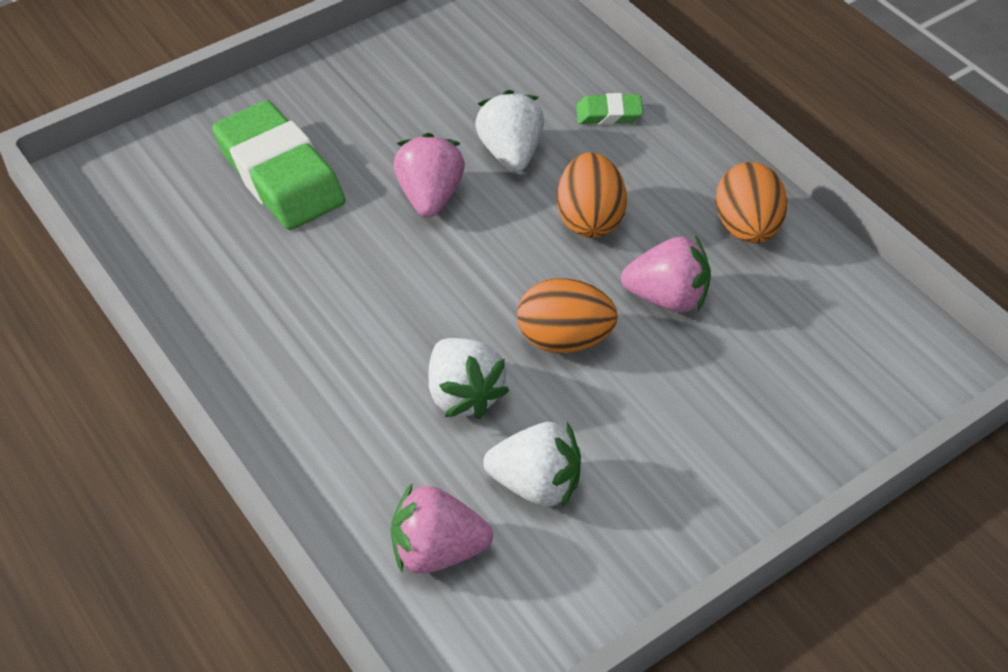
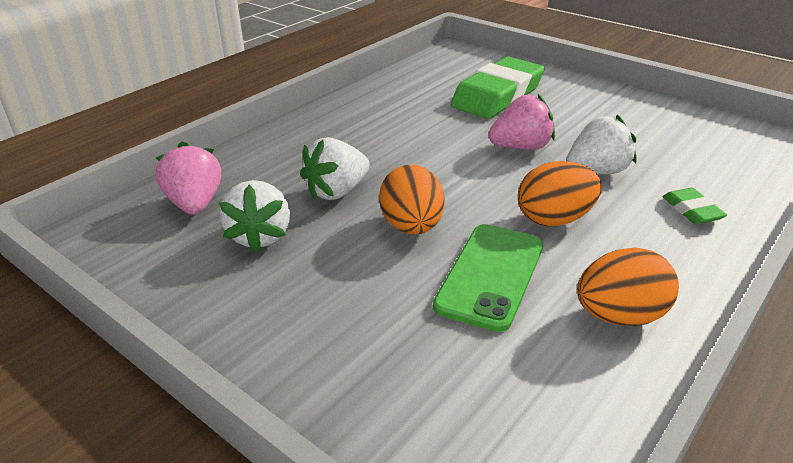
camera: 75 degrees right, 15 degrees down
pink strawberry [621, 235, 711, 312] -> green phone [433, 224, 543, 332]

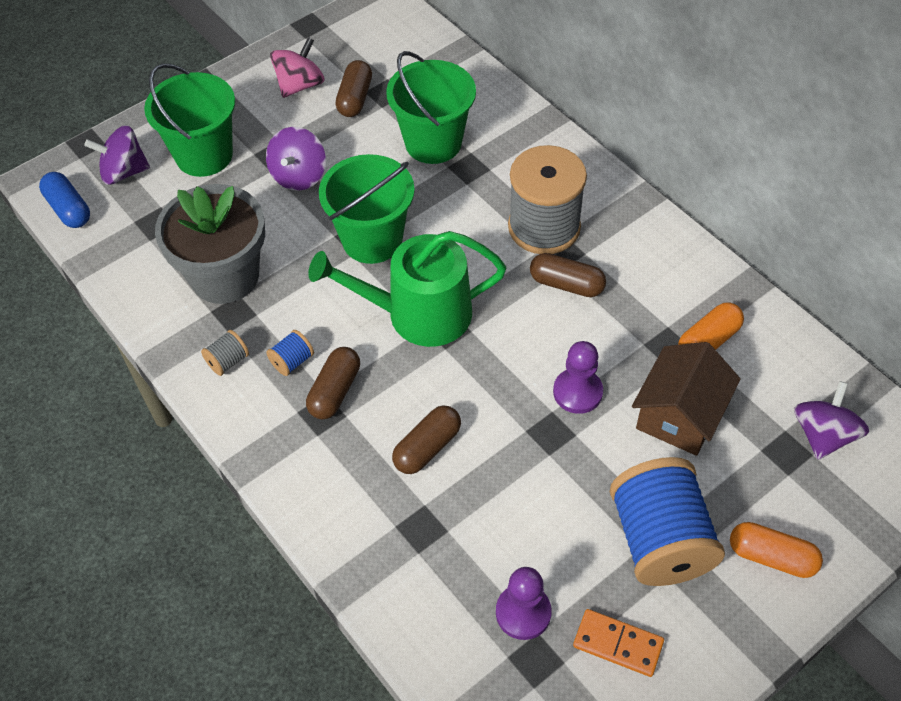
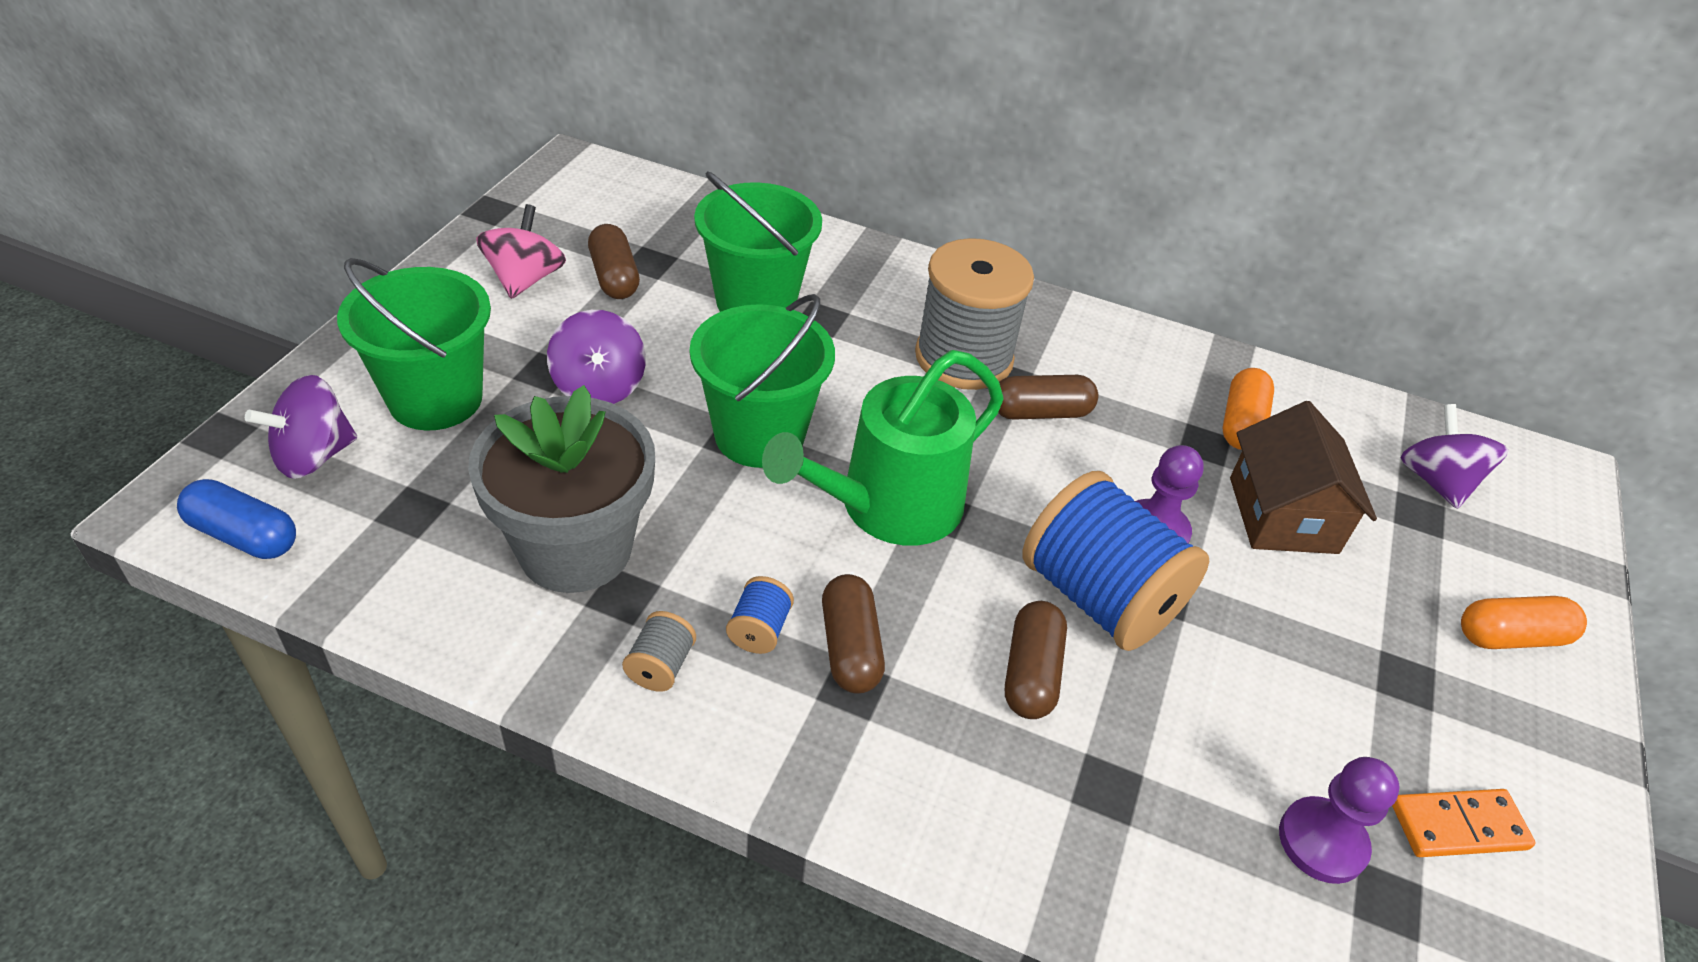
camera: 35 degrees left, 10 degrees down
royal blue bobbin [610, 457, 725, 586] -> royal blue bobbin [1022, 471, 1210, 651], relocated

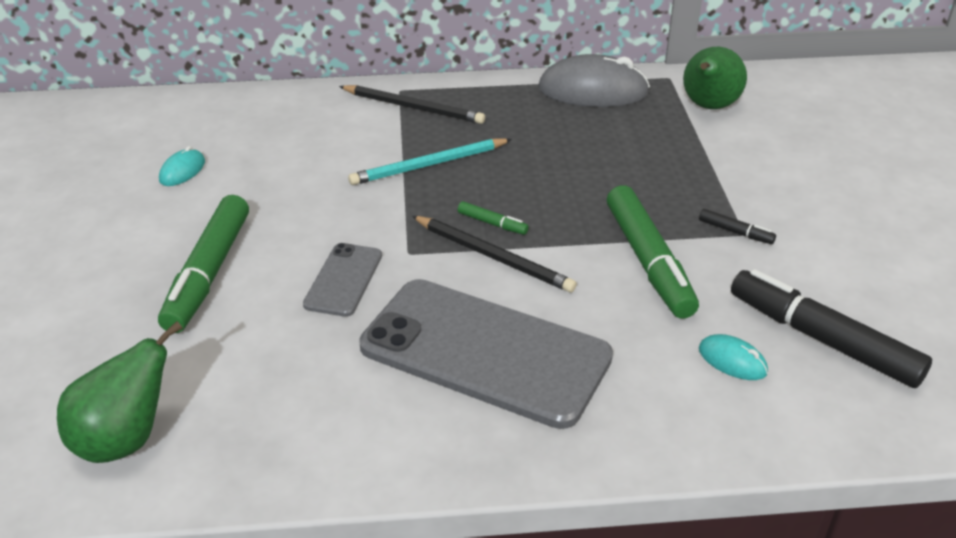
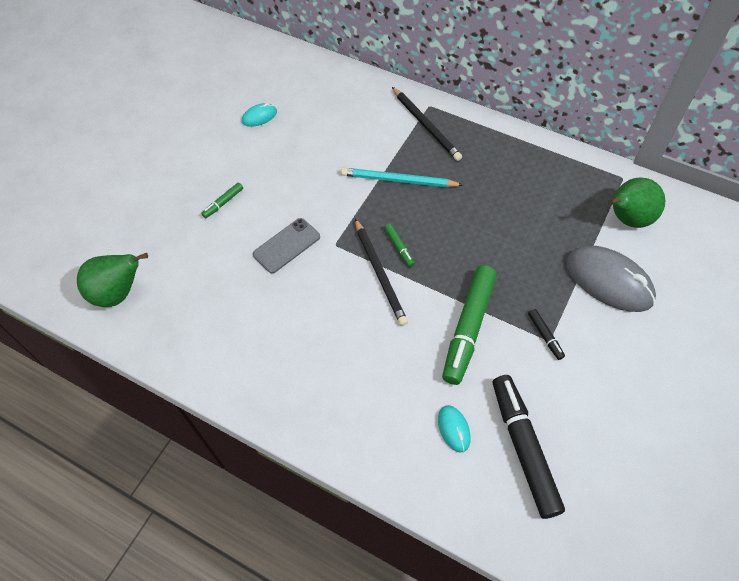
camera: 35 degrees right, 20 degrees up
gray phone [359, 279, 613, 429] -> none
gray PC mouse [538, 54, 650, 107] -> gray PC mouse [566, 246, 656, 312], relocated
green felt pen [158, 195, 249, 333] -> green felt pen [201, 183, 243, 218], x0.43

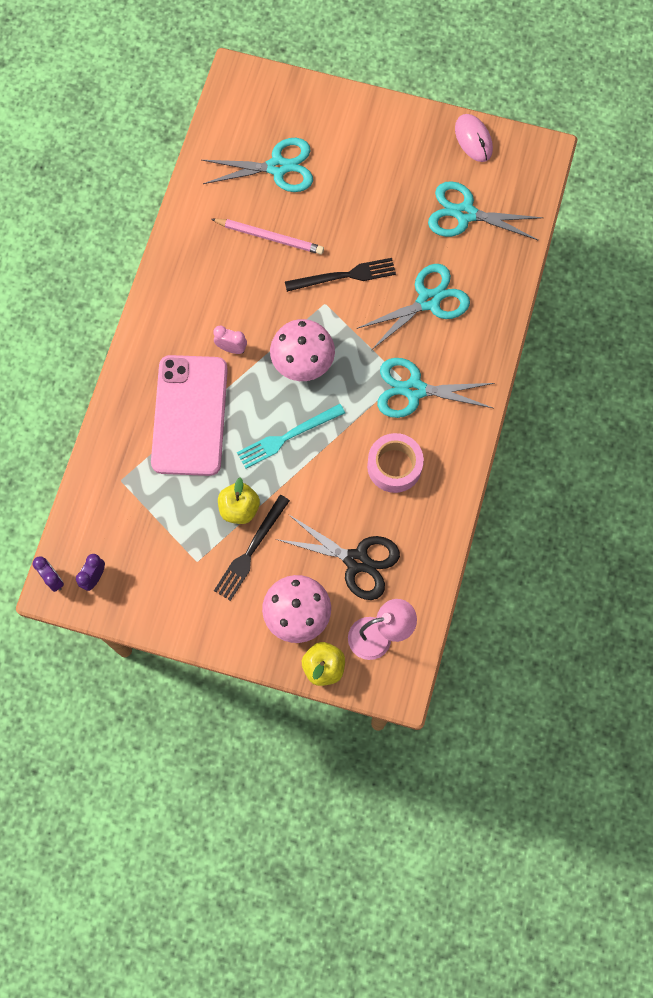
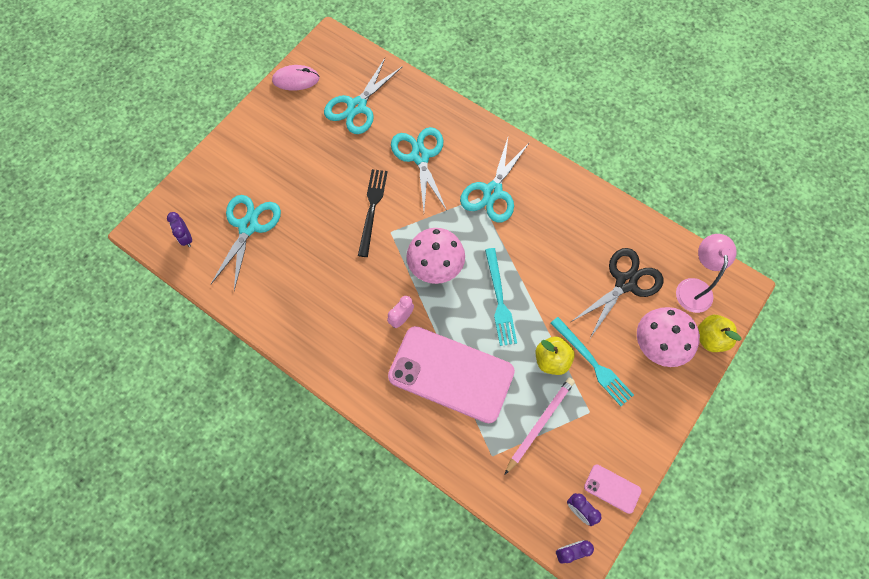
camera: 70 degrees left, 5 degrees down
pink roll of tape [367, 433, 424, 493] -> none
none -> purple alarm clock [167, 212, 192, 247]
none -> pink phone [584, 464, 642, 514]
pink pencil [211, 218, 324, 255] -> pink pencil [504, 377, 575, 475], relocated
jet-black table fork [214, 495, 290, 601] -> aqua table fork [551, 317, 634, 406]

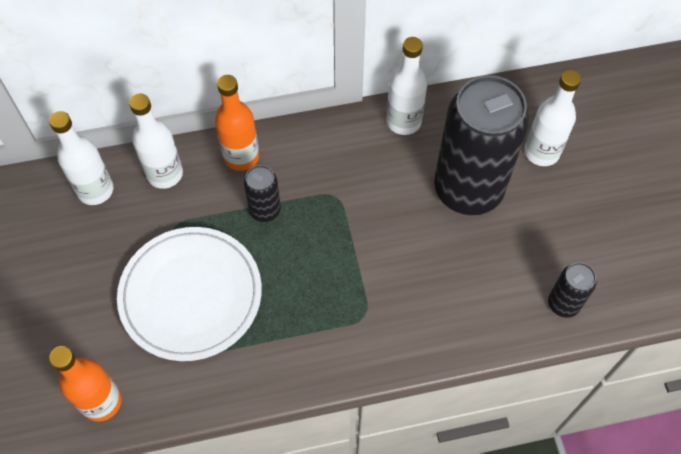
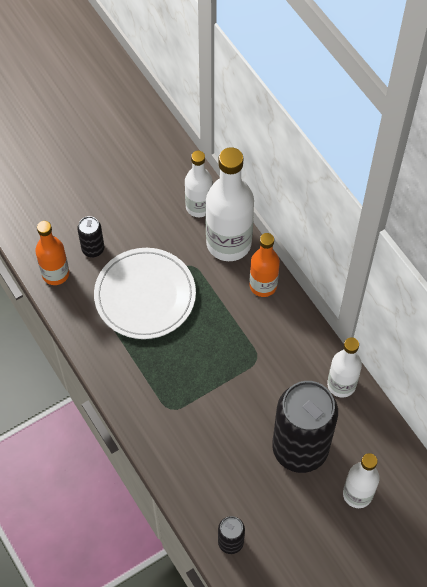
camera: 70 degrees right, 0 degrees up
jet-black can [244, 165, 281, 222] -> jet-black can [77, 216, 104, 257], relocated
snow-white bottle [129, 94, 183, 189] -> snow-white bottle [206, 147, 254, 261], x1.66

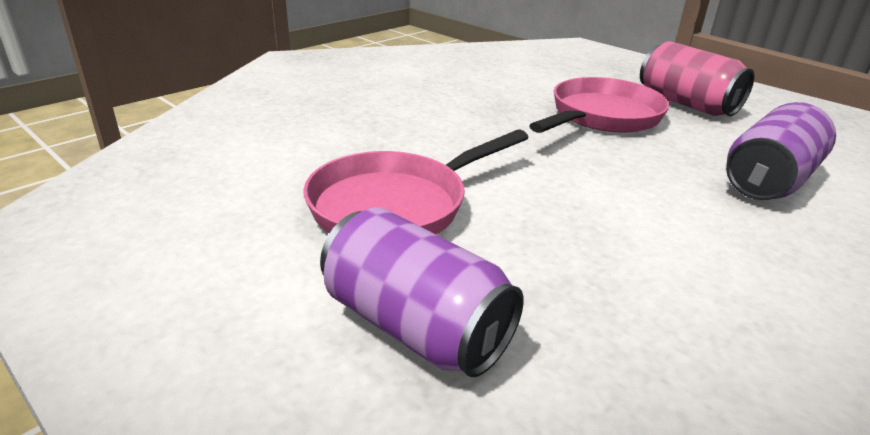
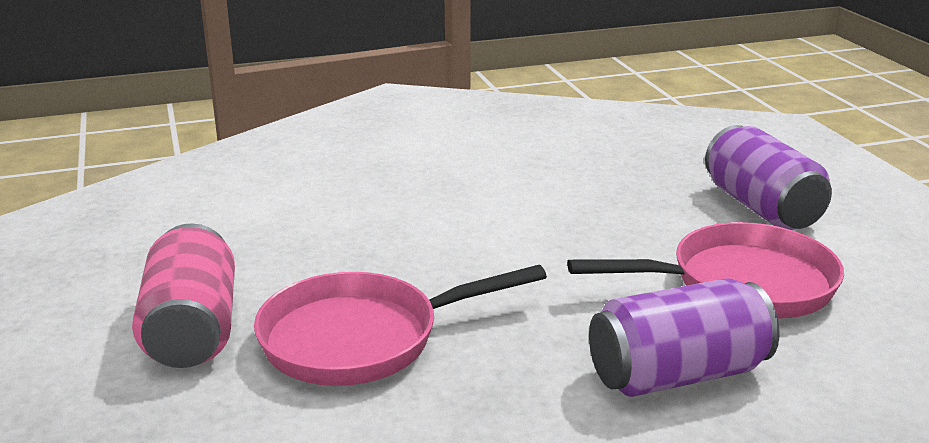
camera: 150 degrees left, 5 degrees down
purple can [726, 102, 836, 200] -> purple can [589, 278, 779, 397], relocated

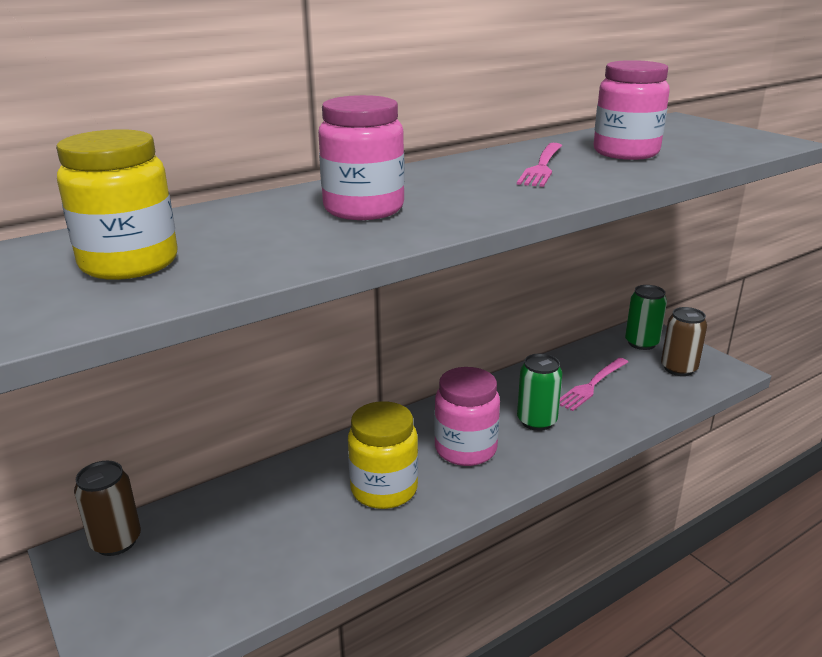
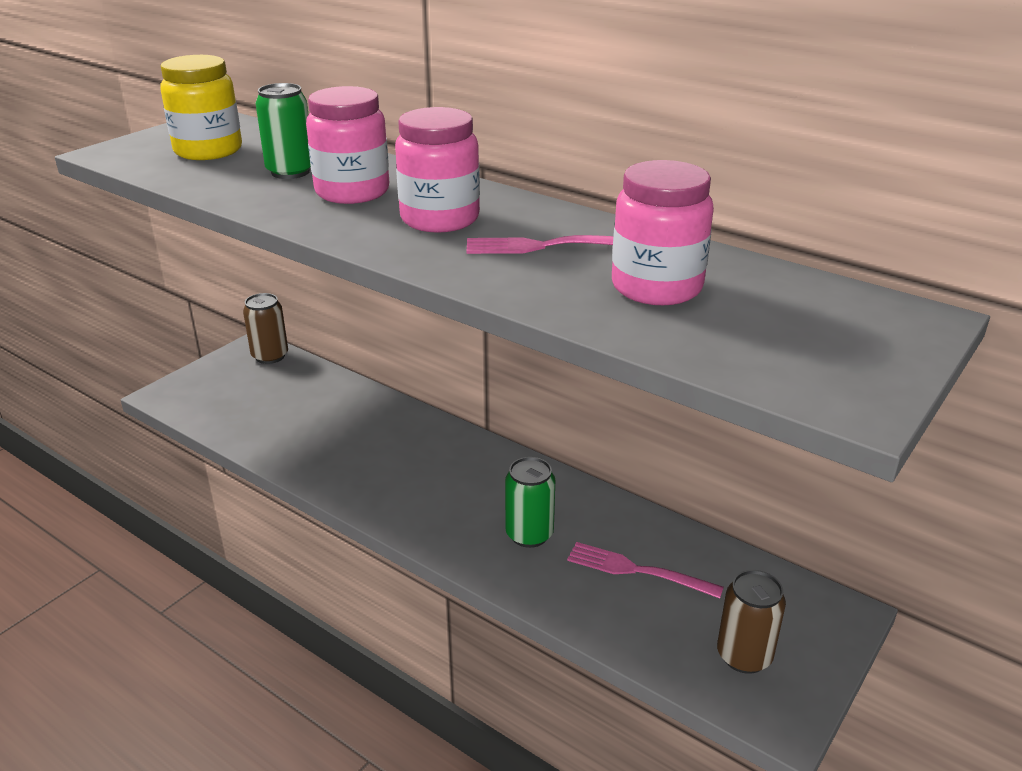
camera: 70 degrees right, 5 degrees up
golden jam jar [348, 401, 418, 509] -> none
pink jam jar [434, 367, 500, 466] -> pink jam jar [395, 107, 480, 233], relocated
green can [625, 285, 667, 350] -> green can [256, 83, 311, 179], relocated

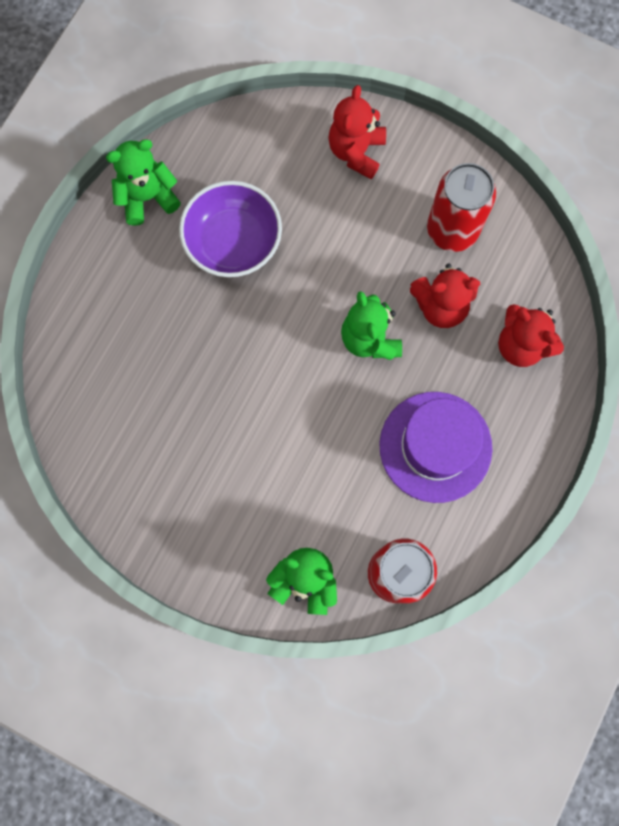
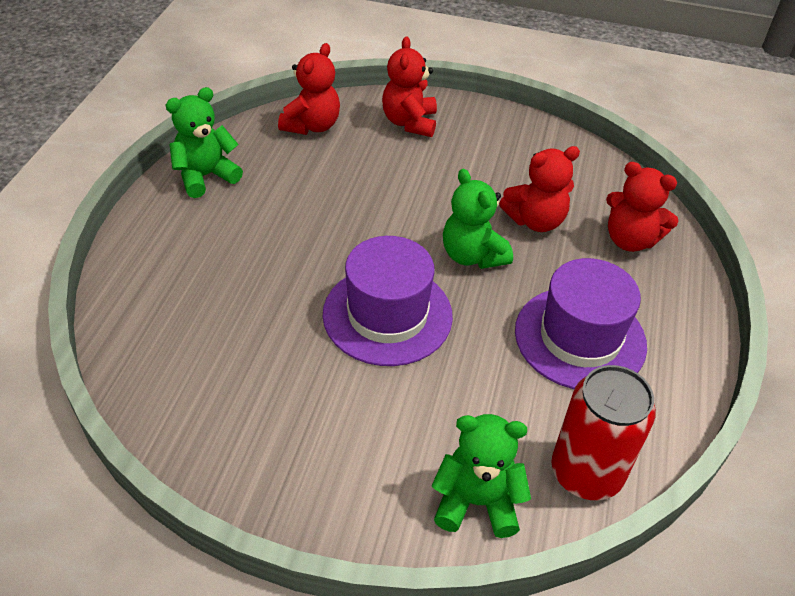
camera: 15 degrees left, 30 degrees down
purple bowl [179, 181, 282, 277] -> none
crimson can [427, 163, 496, 252] -> none
none -> crimson teddy bear [278, 43, 340, 135]
none -> purple tall hat [323, 236, 453, 366]

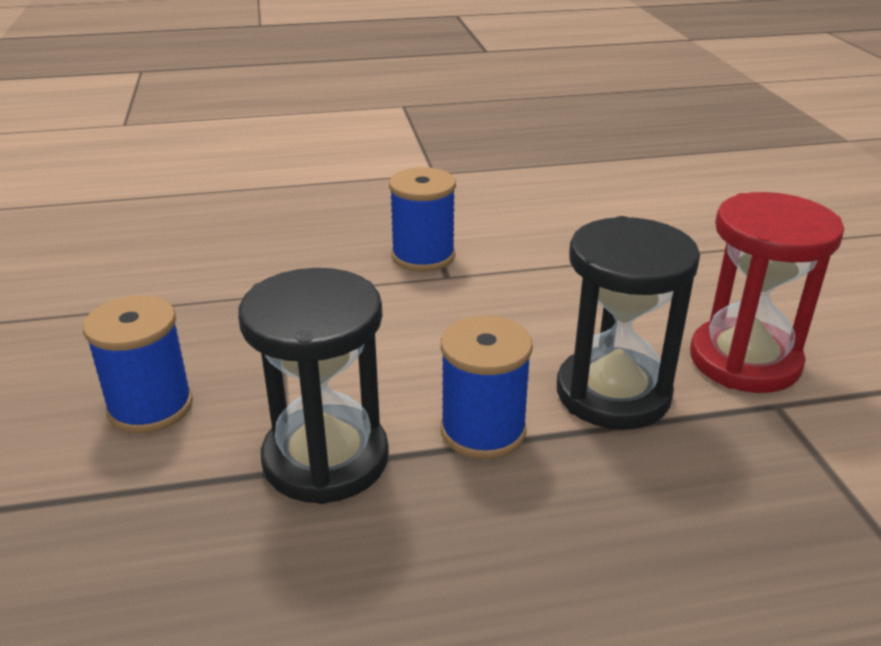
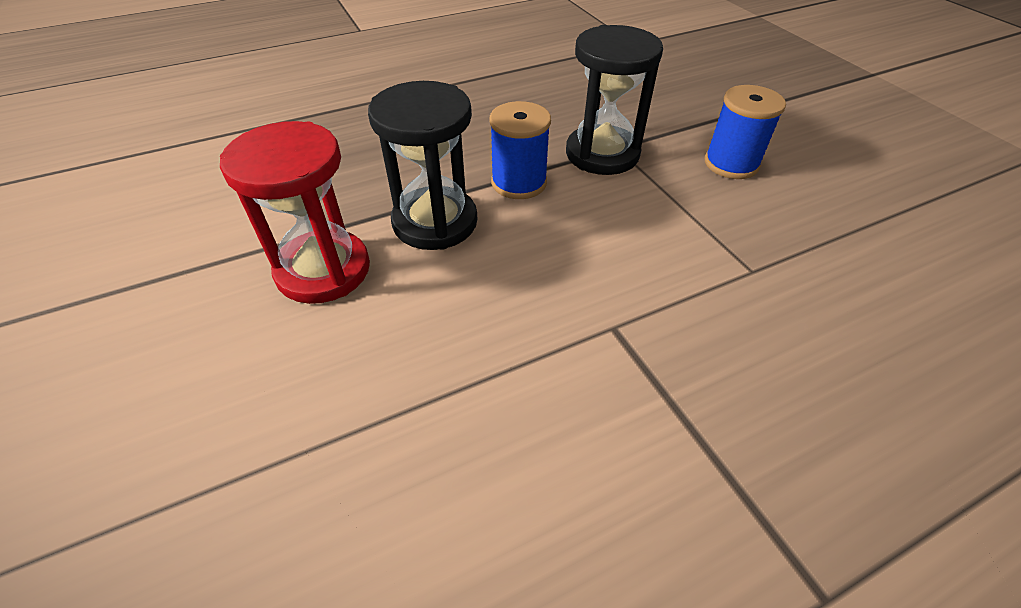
camera: 165 degrees right, 15 degrees up
royal blue bobbin [389, 167, 456, 272] -> none

